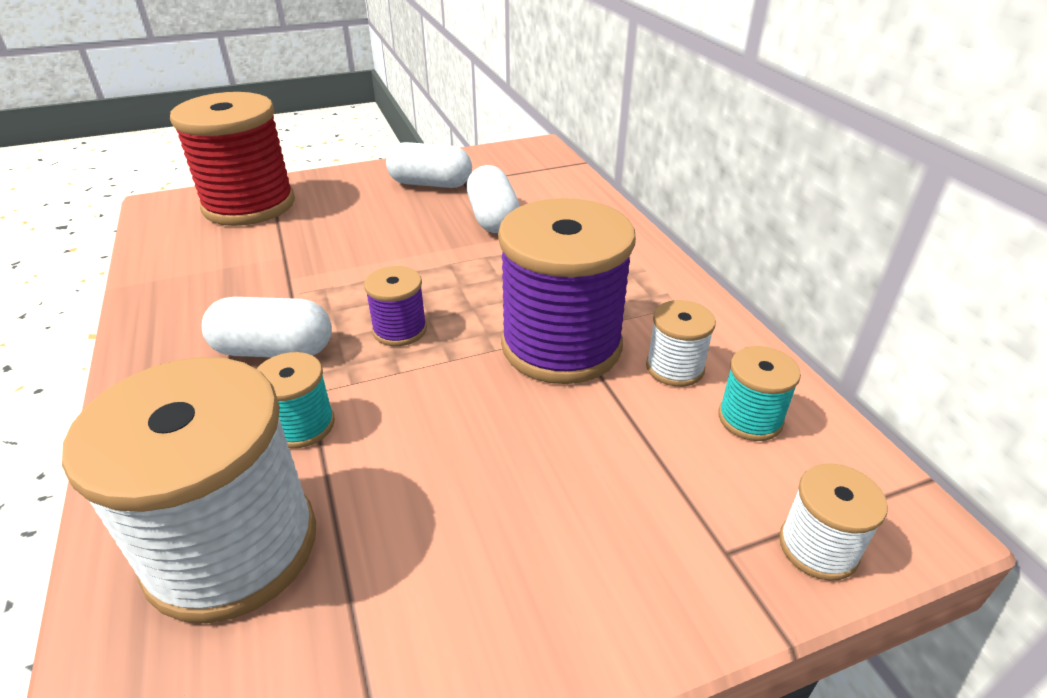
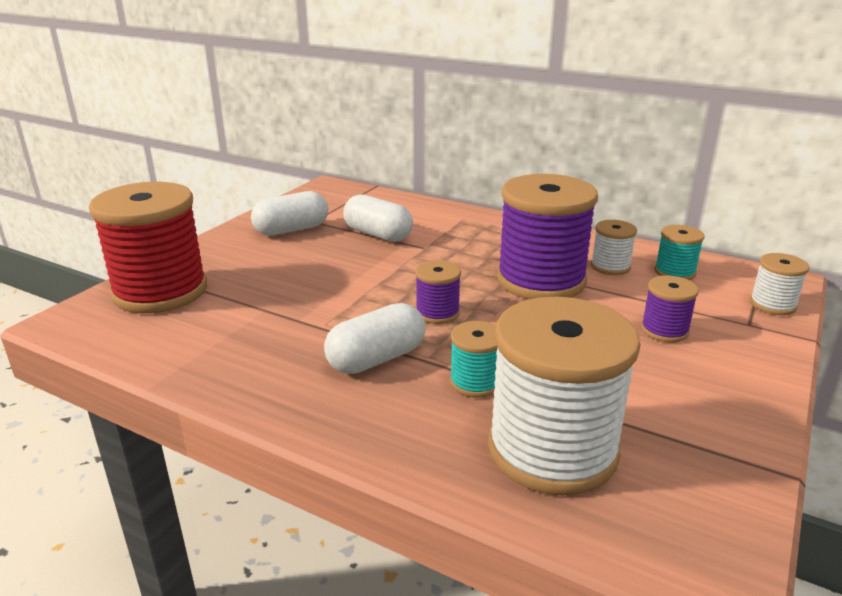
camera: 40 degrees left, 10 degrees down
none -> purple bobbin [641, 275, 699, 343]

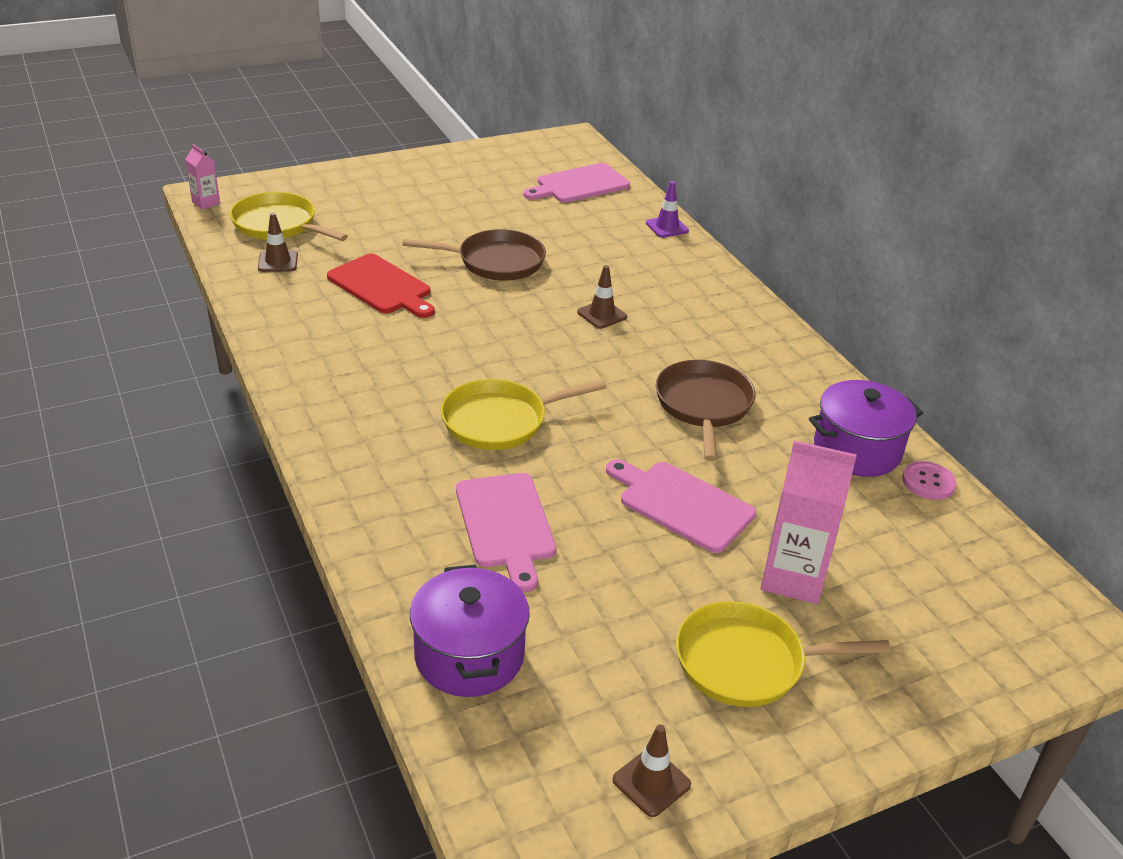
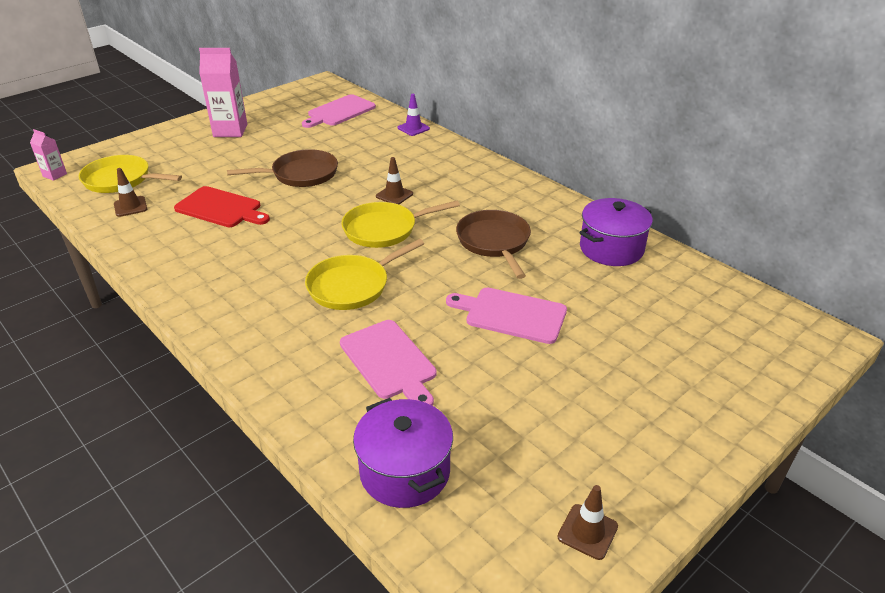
camera: 15 degrees left, 0 degrees up
pink sewing button [902, 461, 957, 500] -> none
golden frying pan [676, 601, 891, 707] -> golden frying pan [341, 201, 460, 248], relocated
pink carton [761, 440, 857, 604] -> pink carton [199, 48, 247, 137], relocated

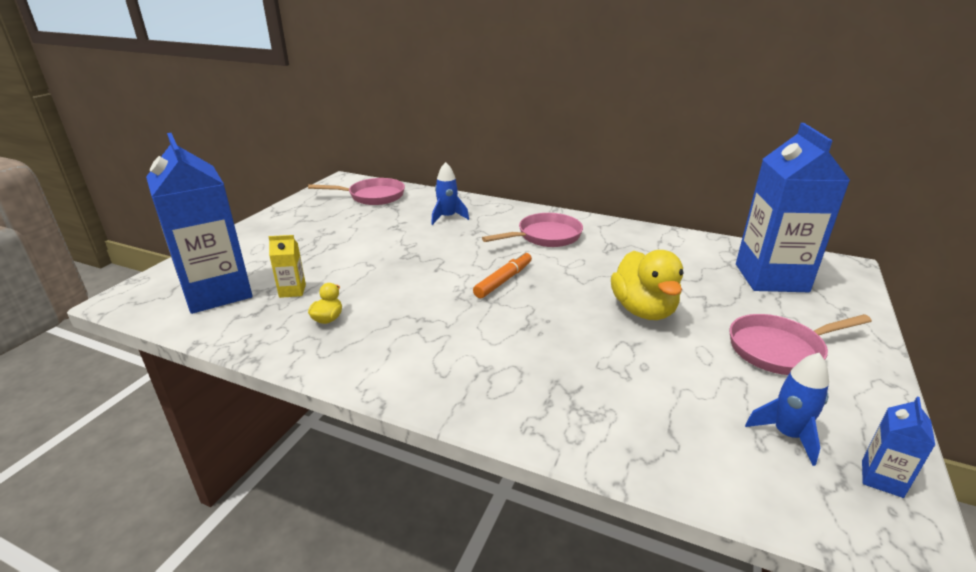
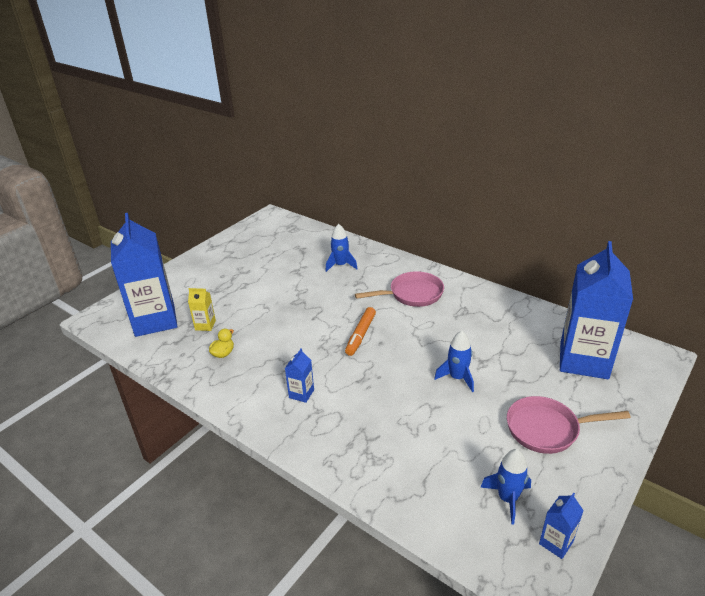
camera: 15 degrees right, 5 degrees up
pink frying pan [308, 178, 405, 205] -> none
none -> royal blue carton [285, 348, 314, 403]
golden duck [611, 250, 683, 320] -> royal blue spaceship [434, 331, 474, 392]
bright orange felt pen [473, 251, 532, 298] -> bright orange felt pen [345, 307, 376, 356], 150 degrees clockwise

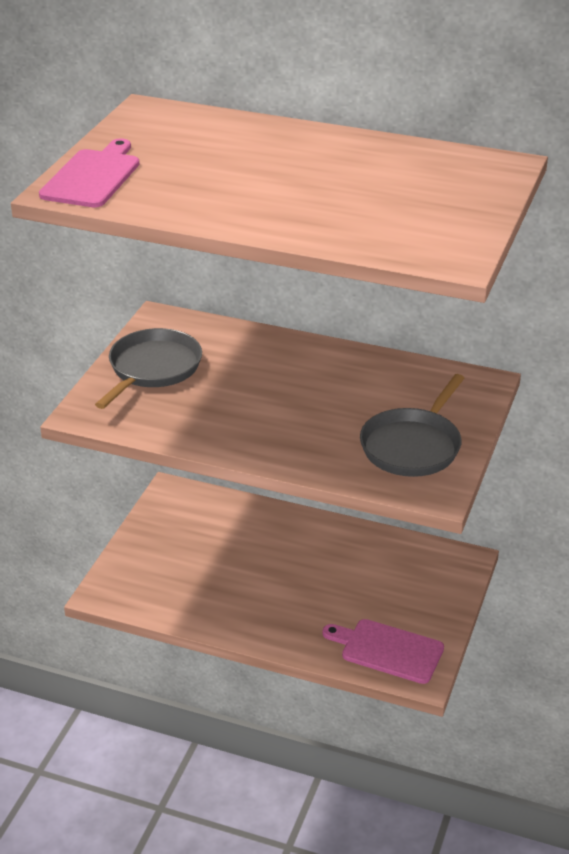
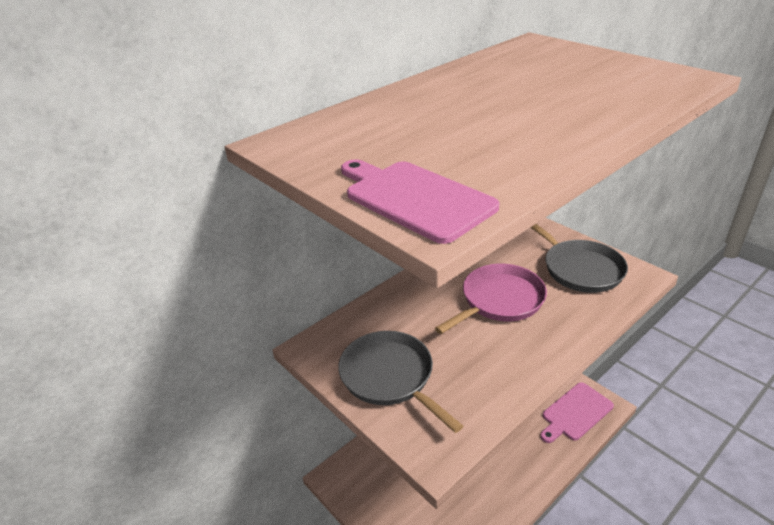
camera: 60 degrees left, 0 degrees up
none -> pink frying pan [435, 264, 547, 334]

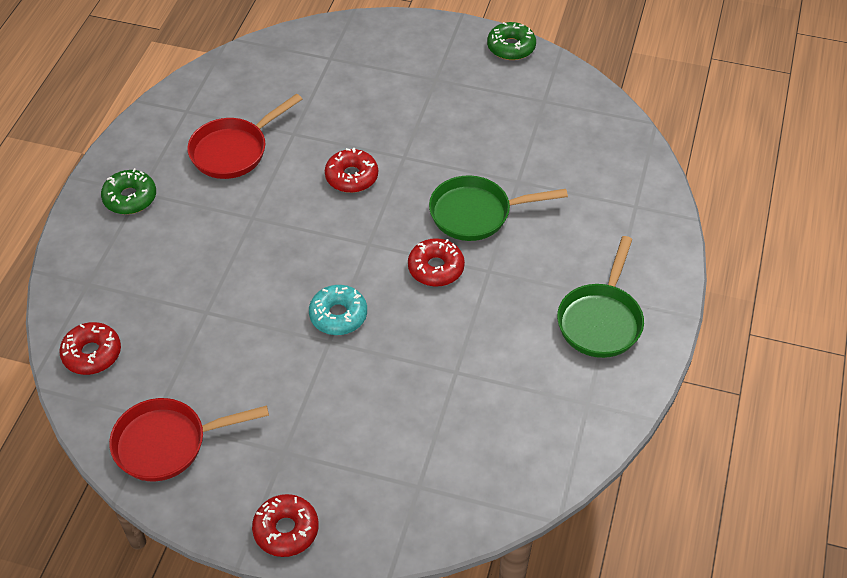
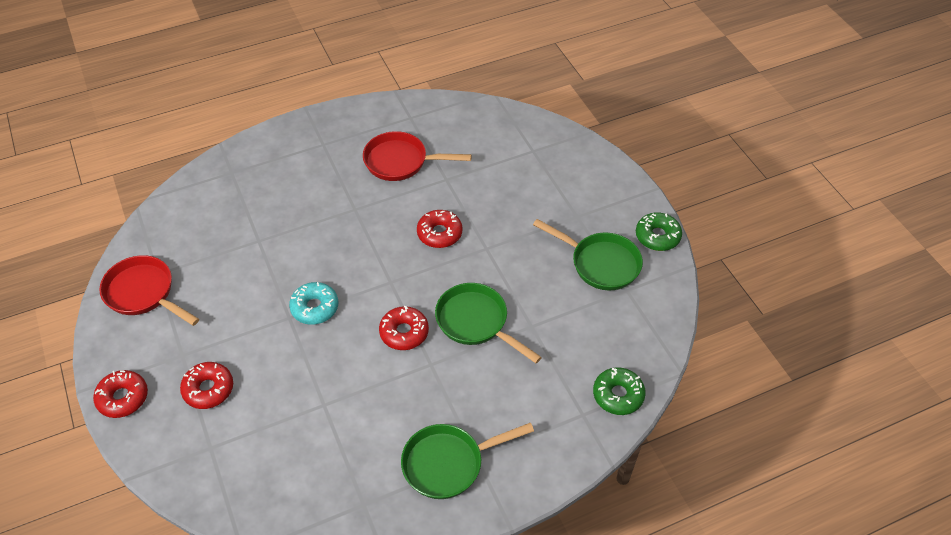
camera: 50 degrees right, 0 degrees up
none -> green frying pan [533, 219, 643, 290]
crimson doughnut [59, 322, 121, 375] -> crimson doughnut [180, 362, 233, 409], relocated
green doughnut [101, 168, 156, 214] -> green doughnut [593, 367, 646, 415], relocated

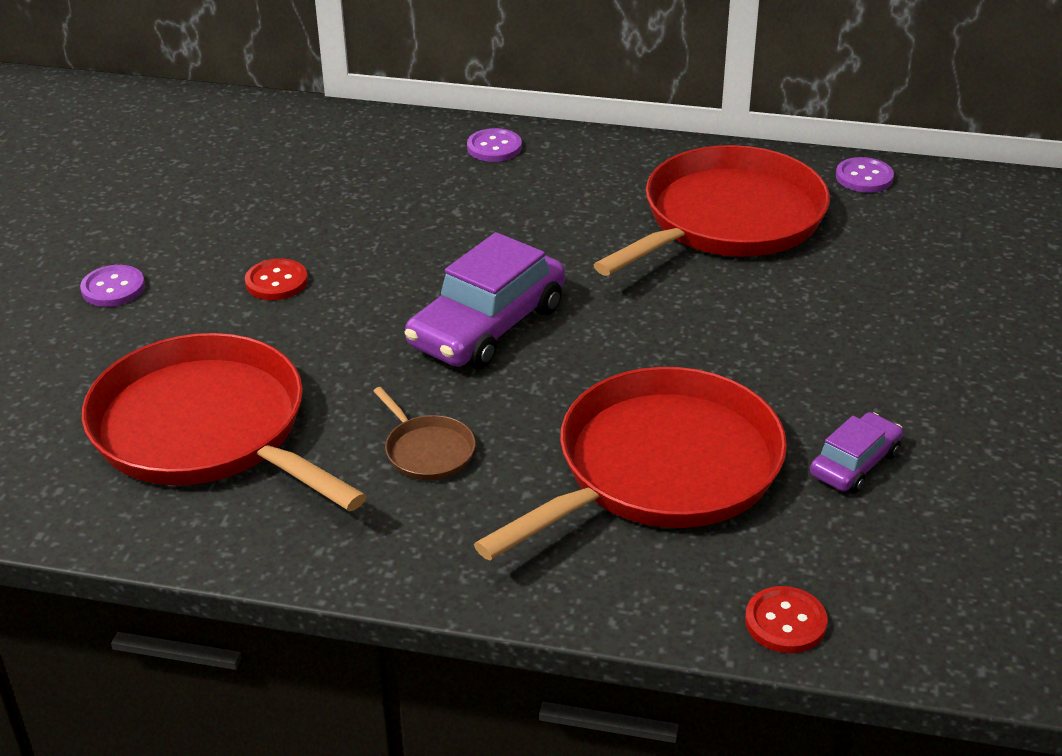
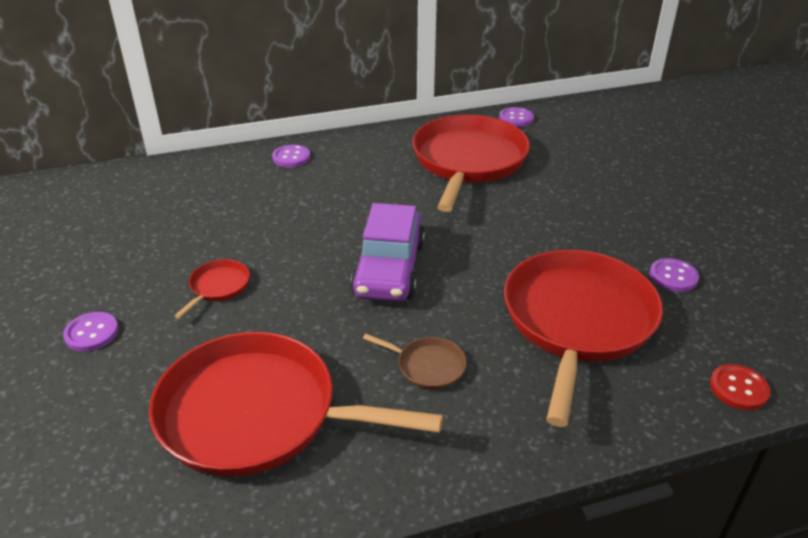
camera: 30 degrees left, 0 degrees up
crimson sewing button [245, 258, 308, 300] -> crimson frying pan [175, 259, 250, 319]
purple automobile [810, 412, 903, 493] -> purple sewing button [649, 258, 699, 292]

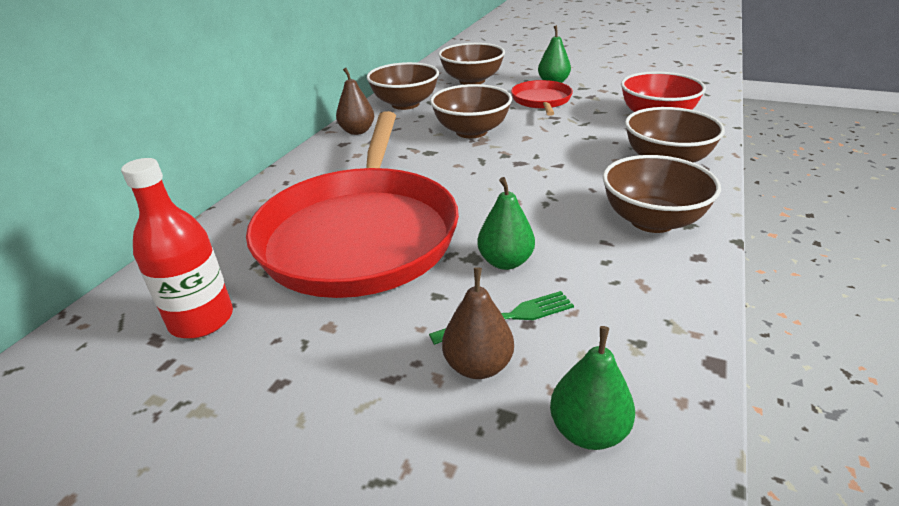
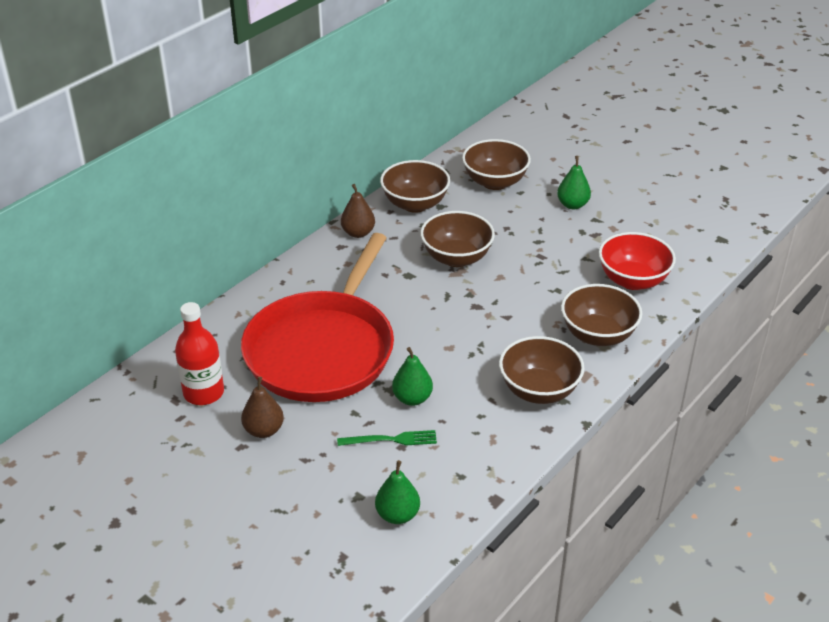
camera: 15 degrees right, 5 degrees up
crimson frying pan [511, 80, 573, 116] -> none
russet toy pear [442, 267, 514, 379] -> russet toy pear [241, 377, 284, 438], relocated

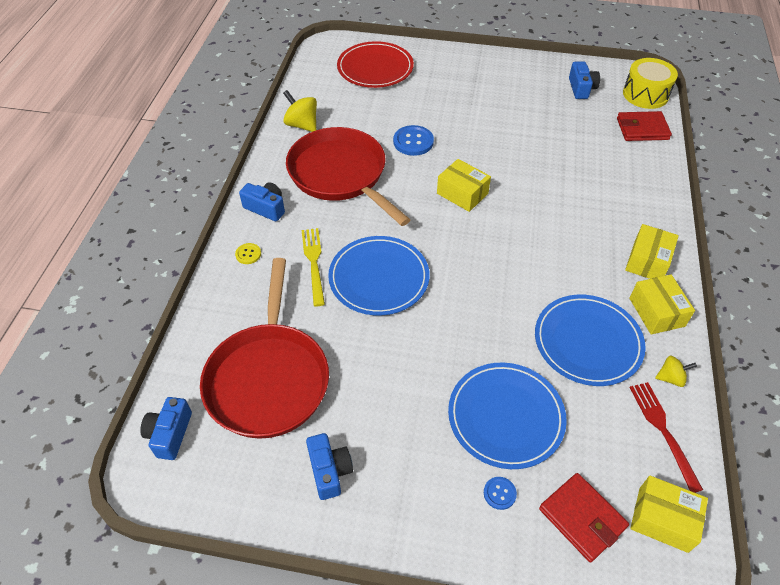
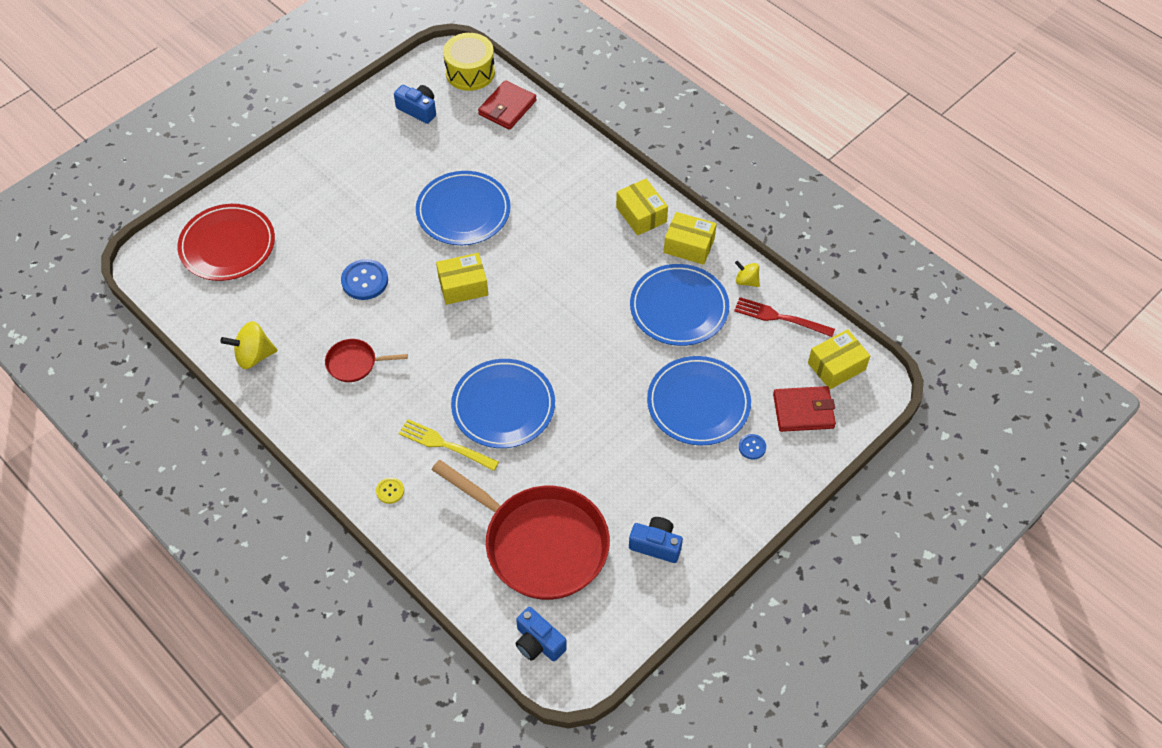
camera: 55 degrees left, 5 degrees up
royal blue photo camera [239, 182, 285, 221] -> none
none -> royal blue plate [416, 171, 511, 245]
golden toy top [655, 356, 697, 387] -> golden toy top [735, 261, 760, 287], 90 degrees counterclockwise
crimson frying pan [286, 127, 411, 226] -> crimson frying pan [325, 339, 408, 382], x0.44

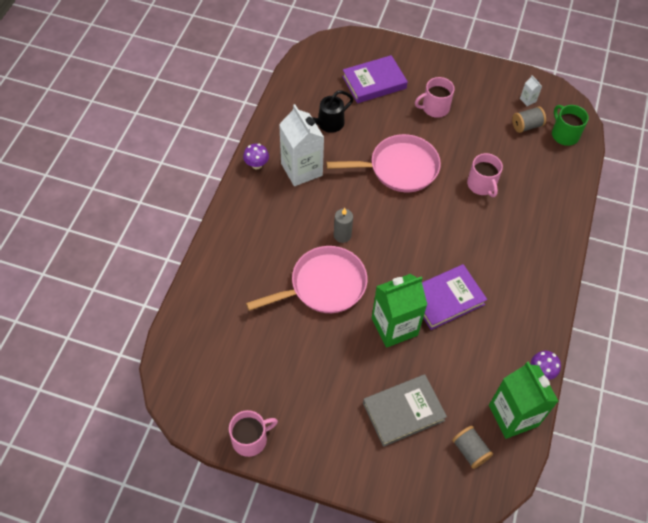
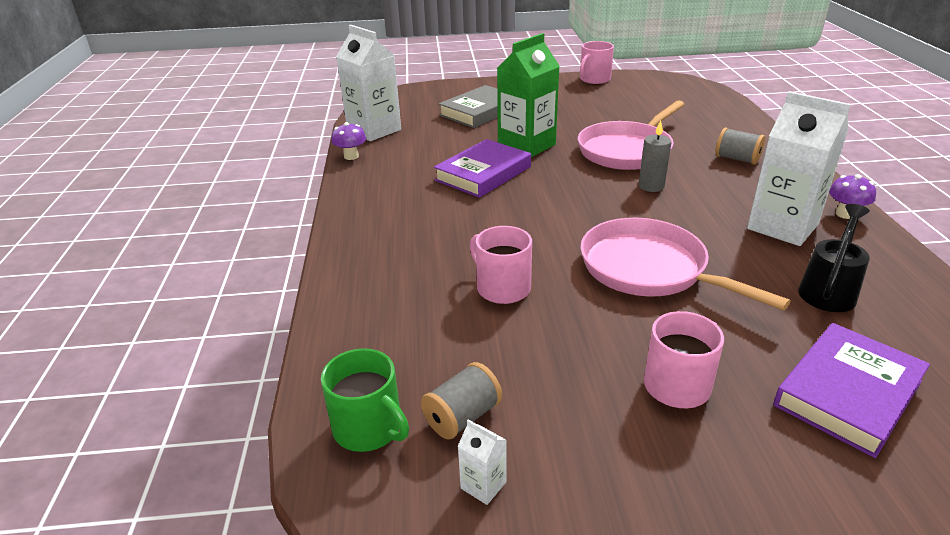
camera: 160 degrees right, 25 degrees down
gray bobbin [452, 426, 493, 469] -> gray bobbin [715, 127, 765, 165], relocated
green carton [489, 361, 559, 439] -> snow-white carton [336, 25, 401, 141]
pink frying pan [326, 134, 441, 192] -> pink frying pan [580, 218, 791, 310], 75 degrees clockwise

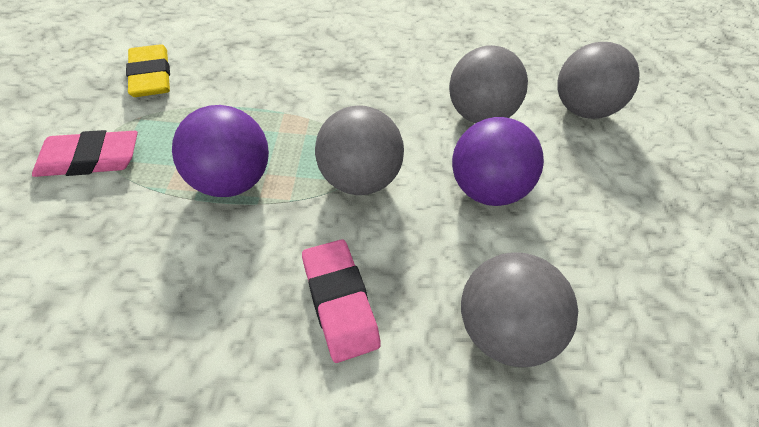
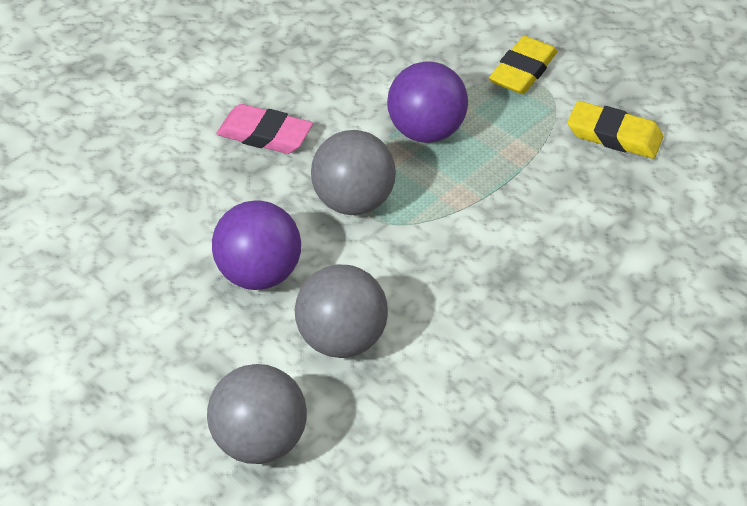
camera: 135 degrees right, 5 degrees down
gray play ball [461, 252, 578, 367] -> none
pink eraser [32, 130, 138, 177] -> golden eraser [489, 36, 557, 94]

